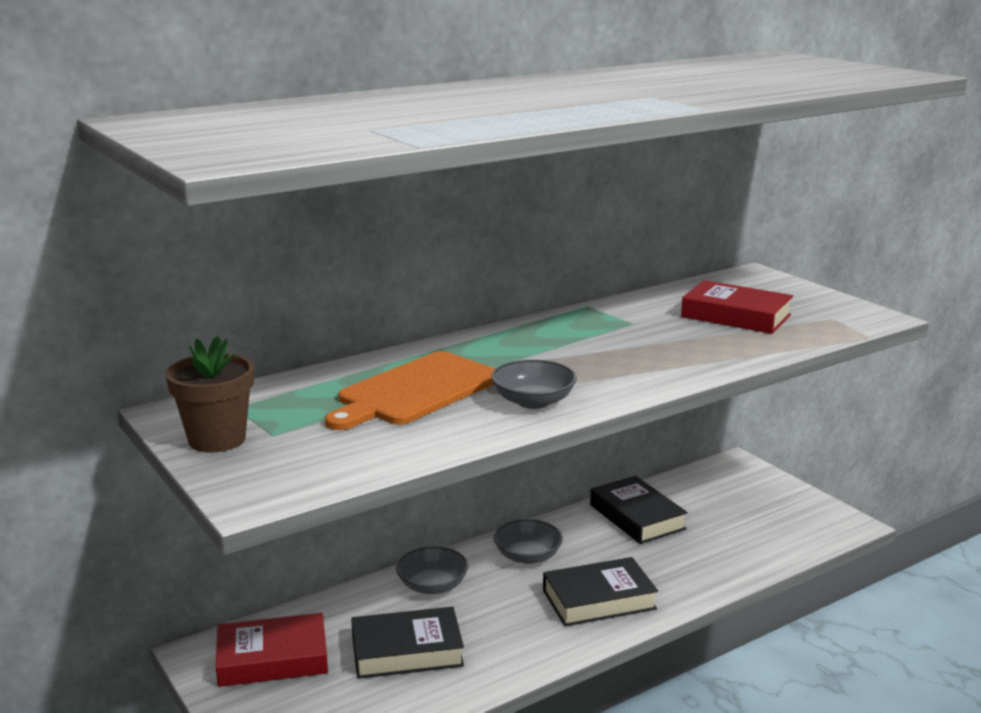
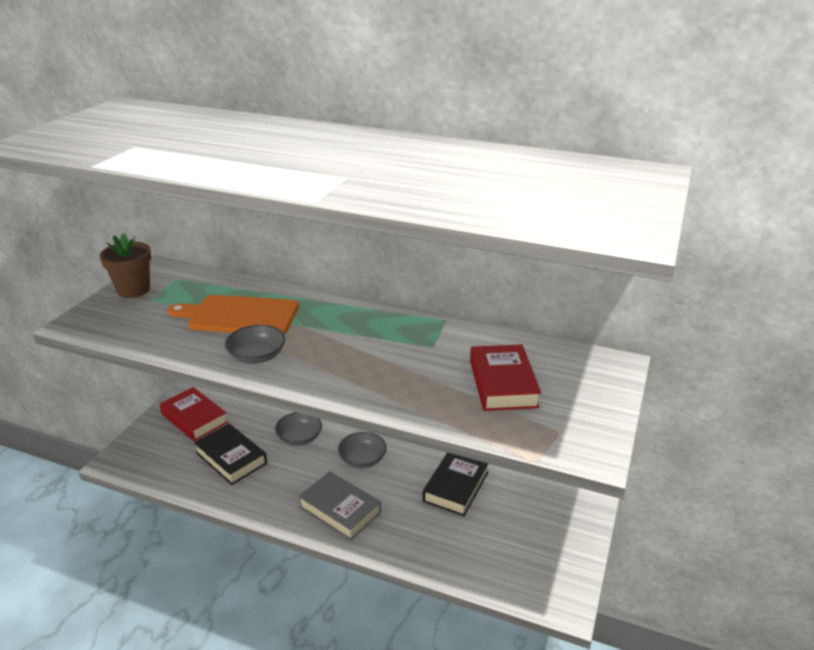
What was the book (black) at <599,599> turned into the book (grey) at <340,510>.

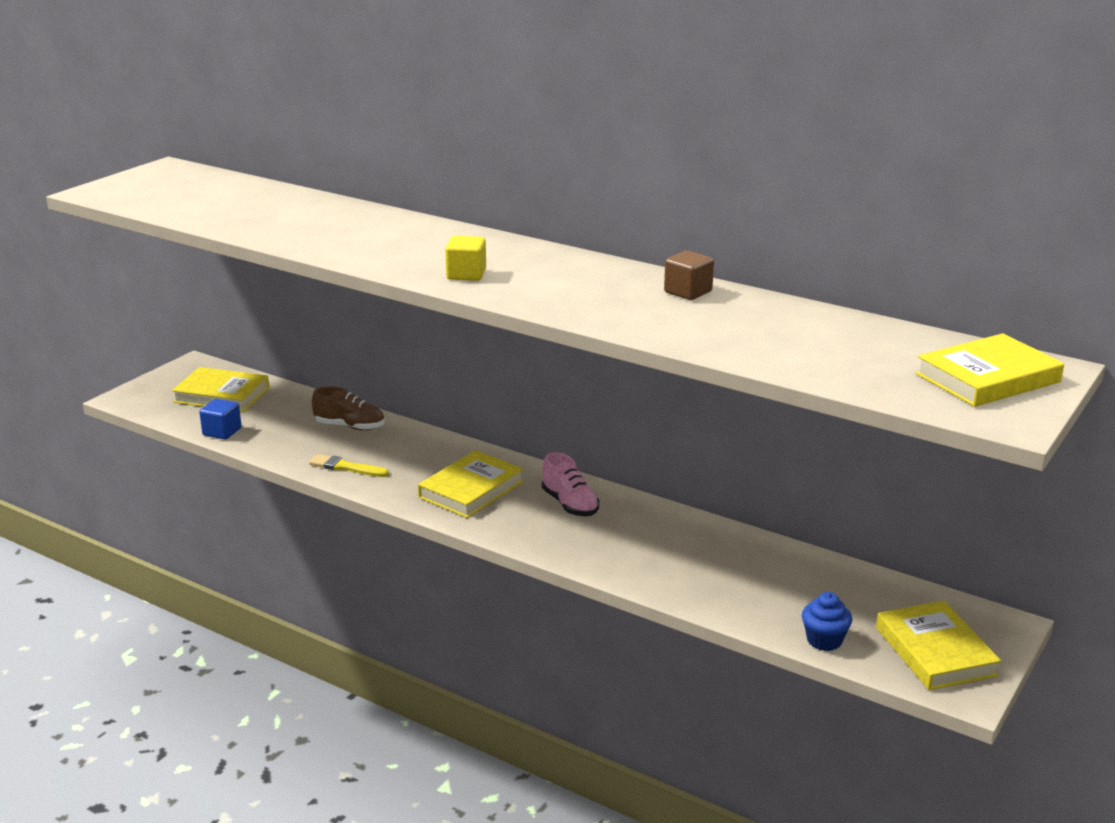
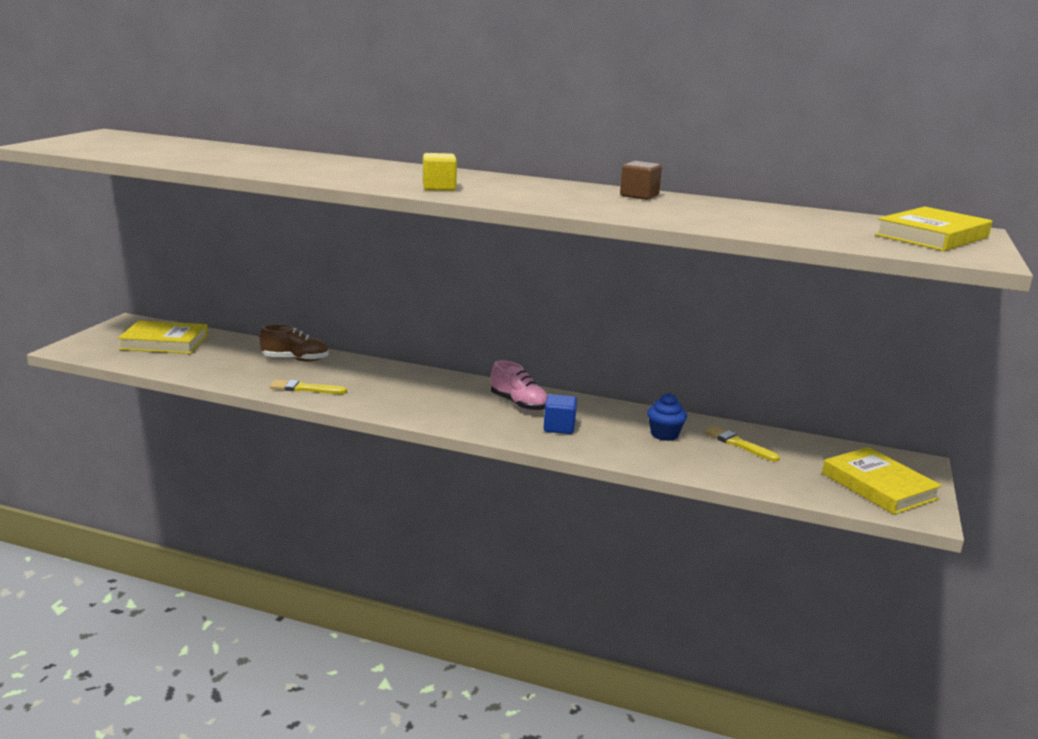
The cube (blue) ended up elsewhere, having gone from <222,432> to <559,427>. The second view lost the book (yellow) at <471,490>. The cupcake (blue) ended up elsewhere, having gone from <824,640> to <664,434>. The second view gained the brush (yellow) at <738,444>.

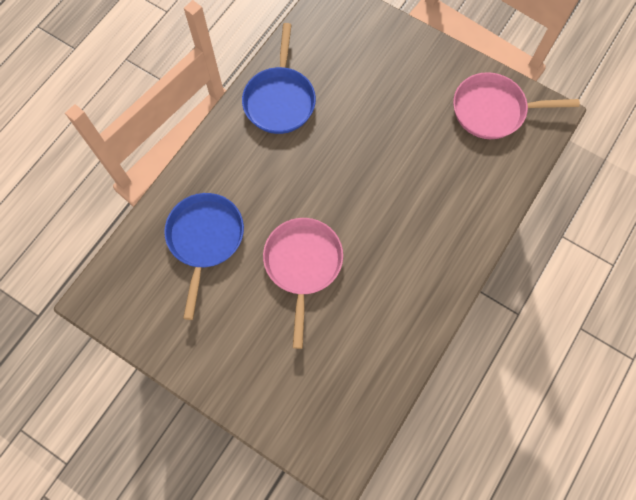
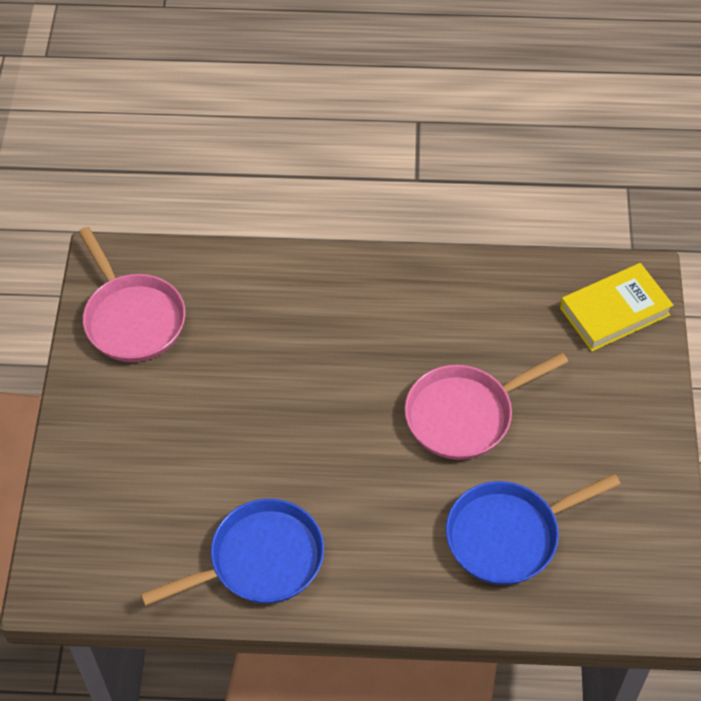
The second view gained the book (yellow) at <614,311>.

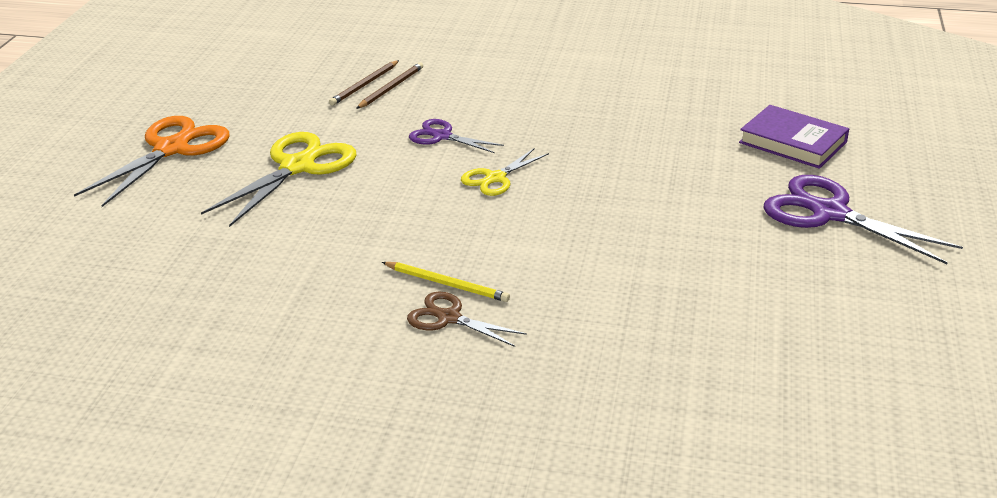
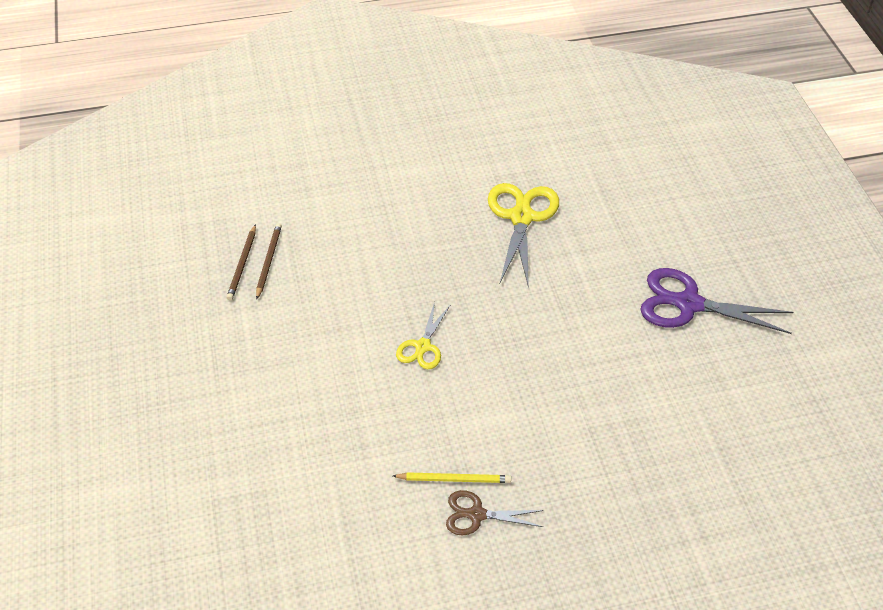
The second view lost the scissors (orange) at <172,149>. The scissors (yellow) ended up elsewhere, having gone from <298,167> to <521,217>. The second view lost the scissors (purple) at <442,136>. The second view lost the book (purple) at <792,142>.

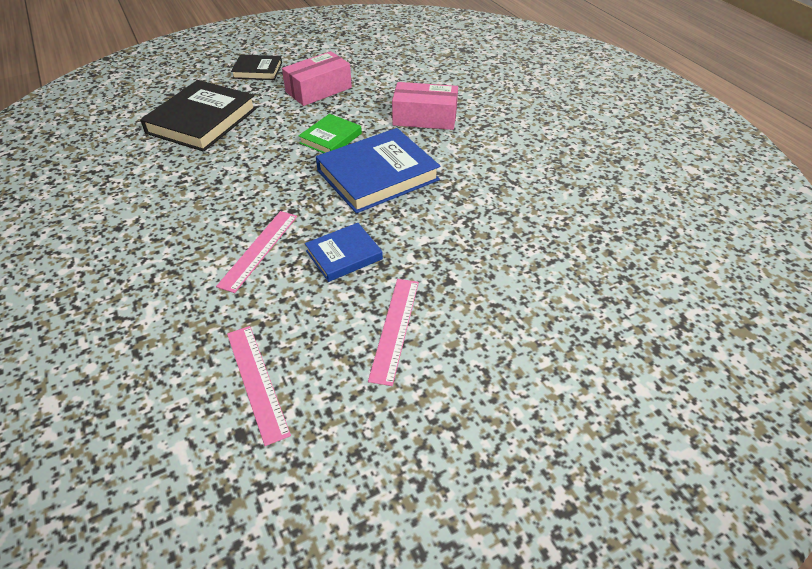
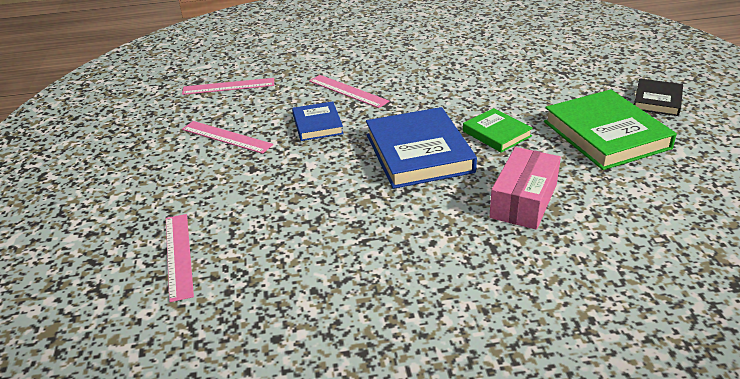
The second view lost the book (black) at <202,121>. Where the box (pink) stood at <318,90>, the book (green) came to stand at <606,135>. The second view gained the ruler (pink) at <178,255>.

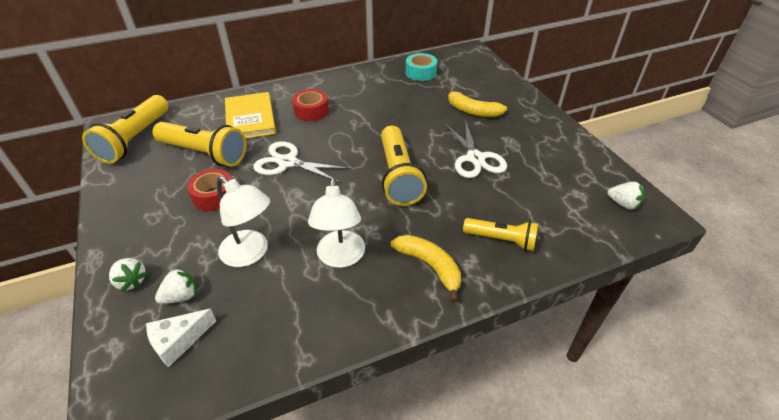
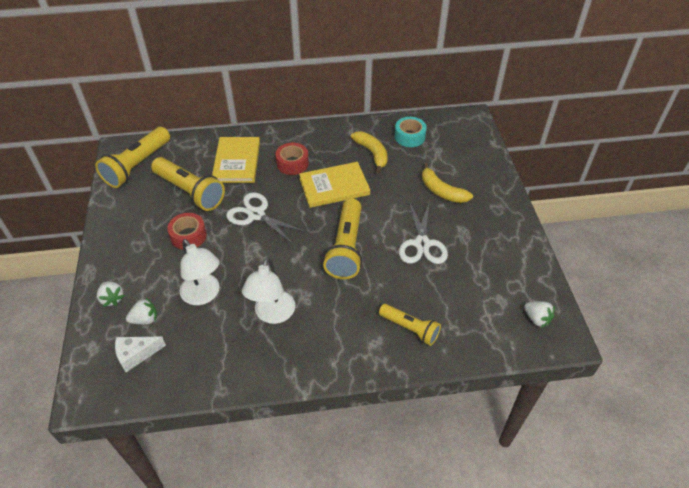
The banana (yellow) ended up elsewhere, having gone from <430,266> to <372,153>. The second view gained the book (yellow) at <334,187>.

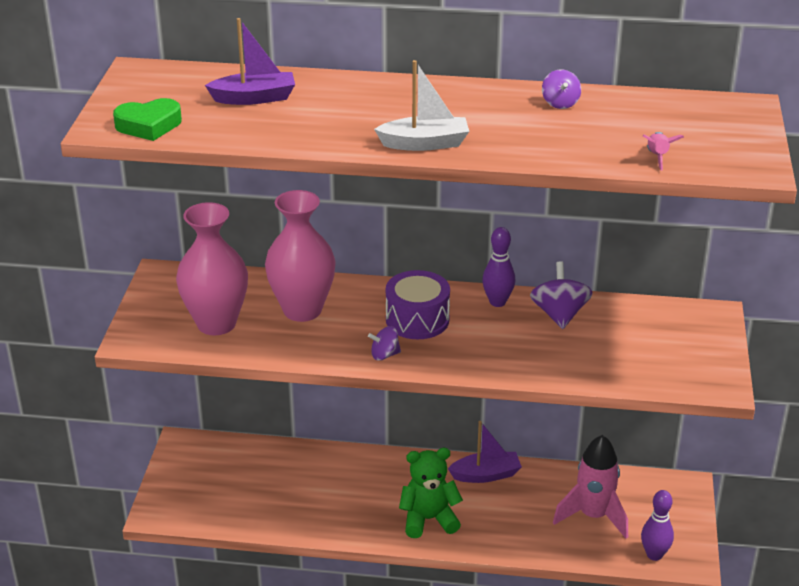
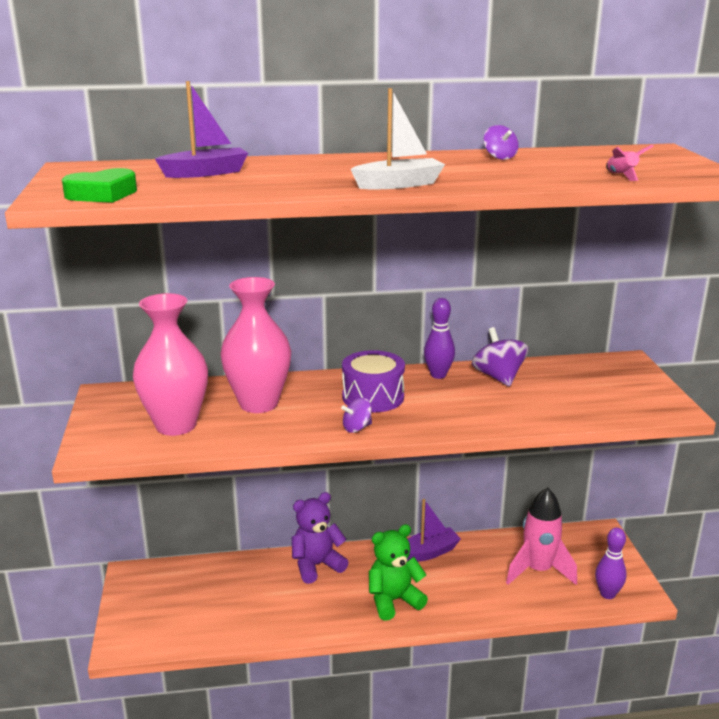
The second view gained the teddy bear (purple) at <316,565>.

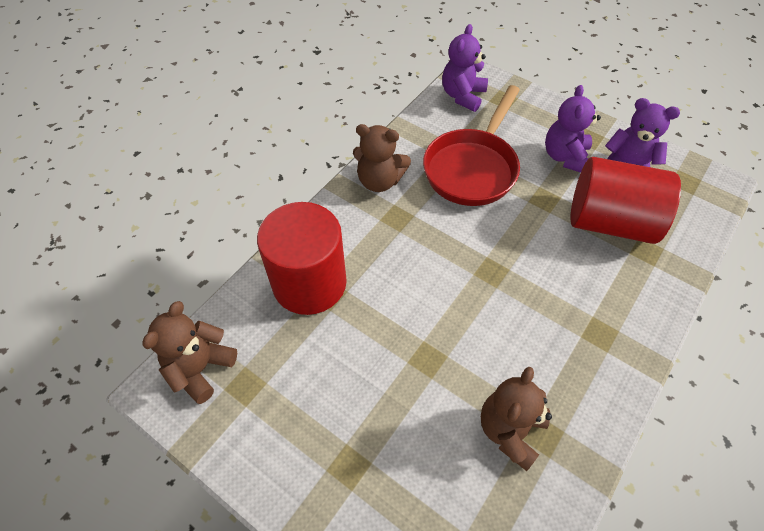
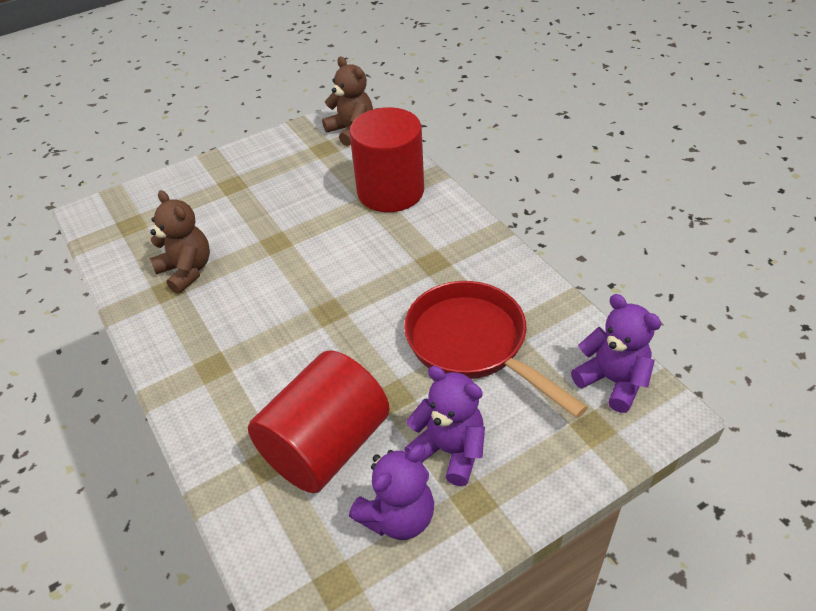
The second view lost the teddy bear (brown) at <379,181>.

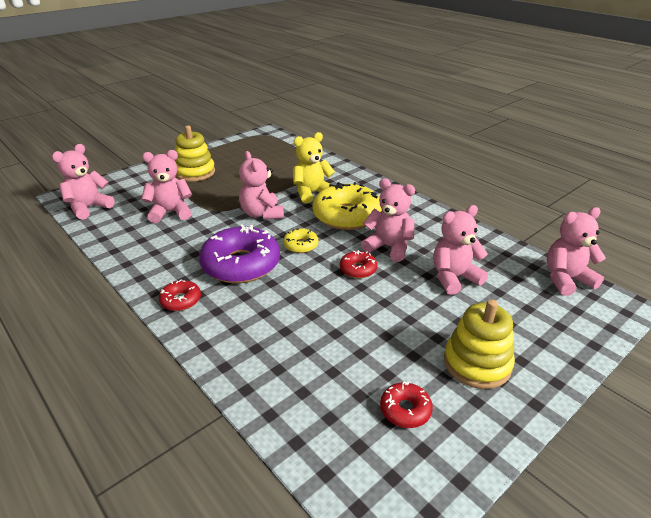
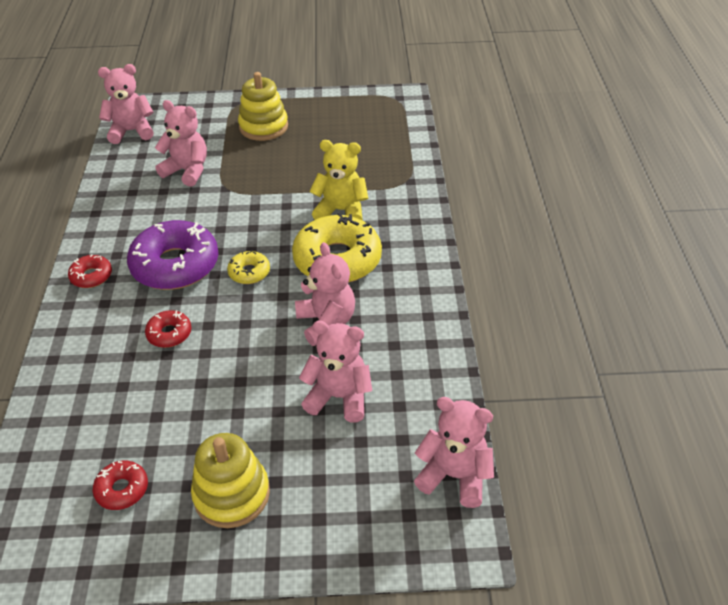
The second view lost the teddy bear (pink) at <262,214>. The donut (red) ended up elsewhere, having gone from <358,269> to <169,334>.

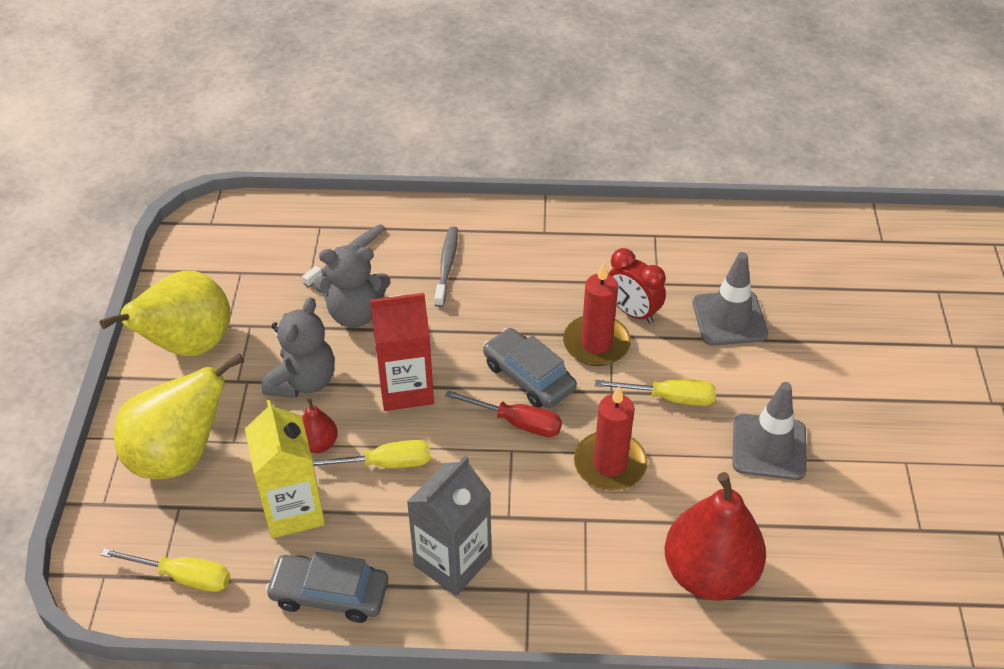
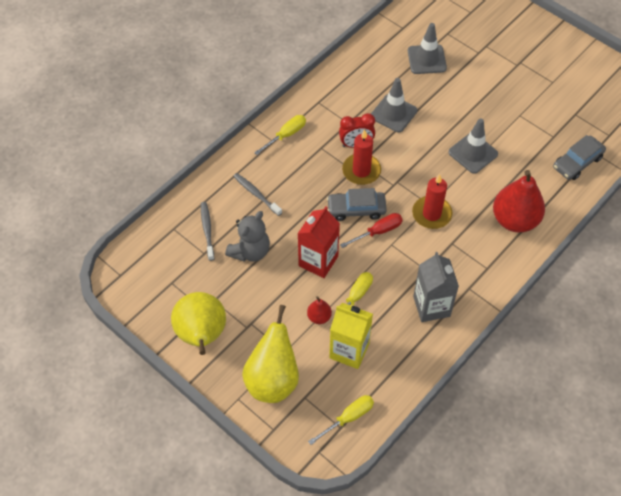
The second view lost the teddy bear (grey) at <303,381>. The car (grey) ended up elsewhere, having gone from <329,594> to <577,162>. The screwdriver (yellow) ended up elsewhere, having gone from <669,398> to <286,135>. The second view gained the traffic cone (grey) at <426,59>.

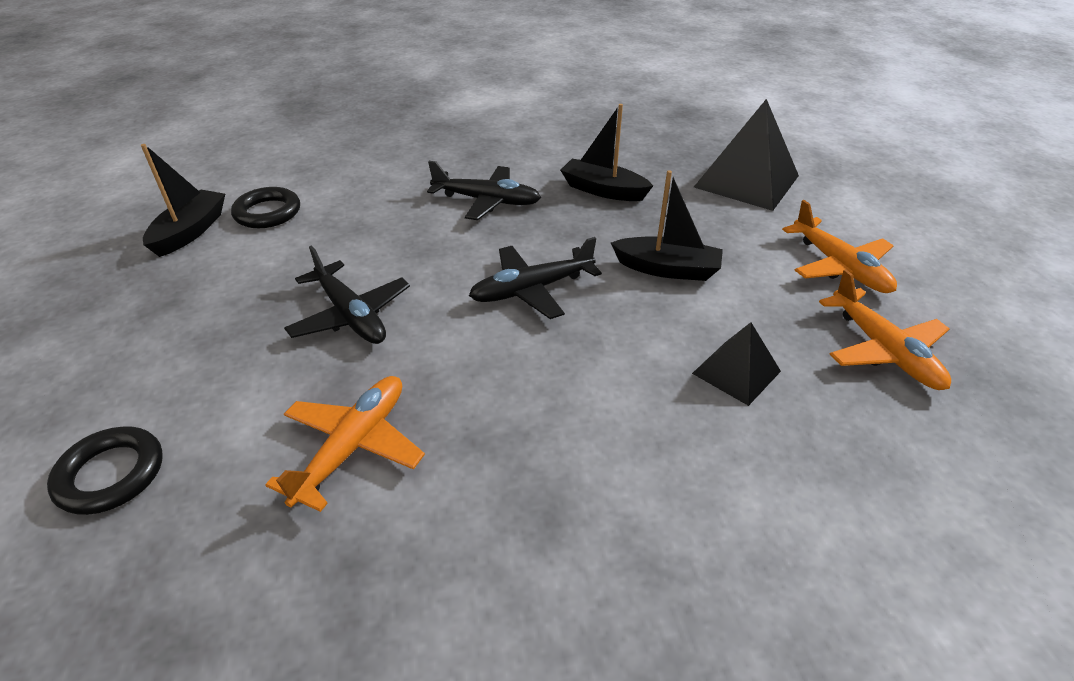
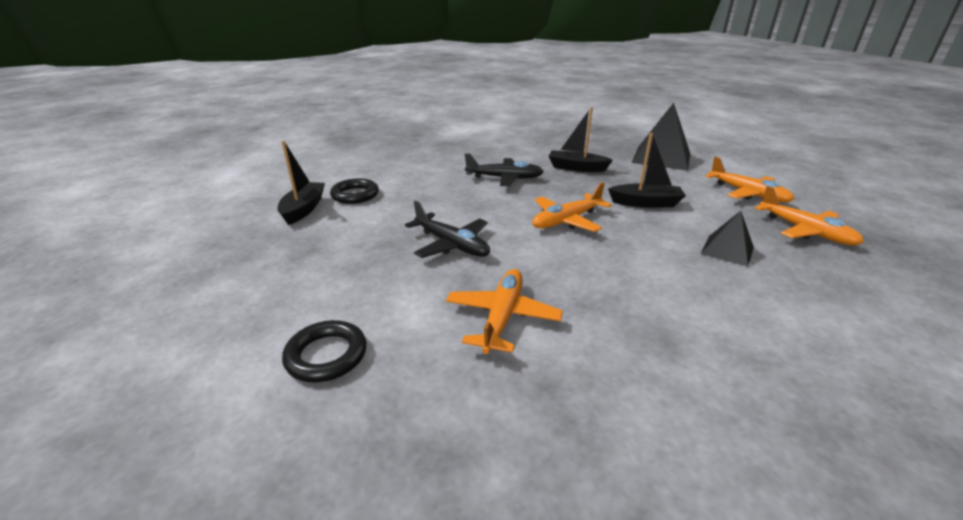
What was the plane (black) at <532,289> turned into the plane (orange) at <567,220>.

